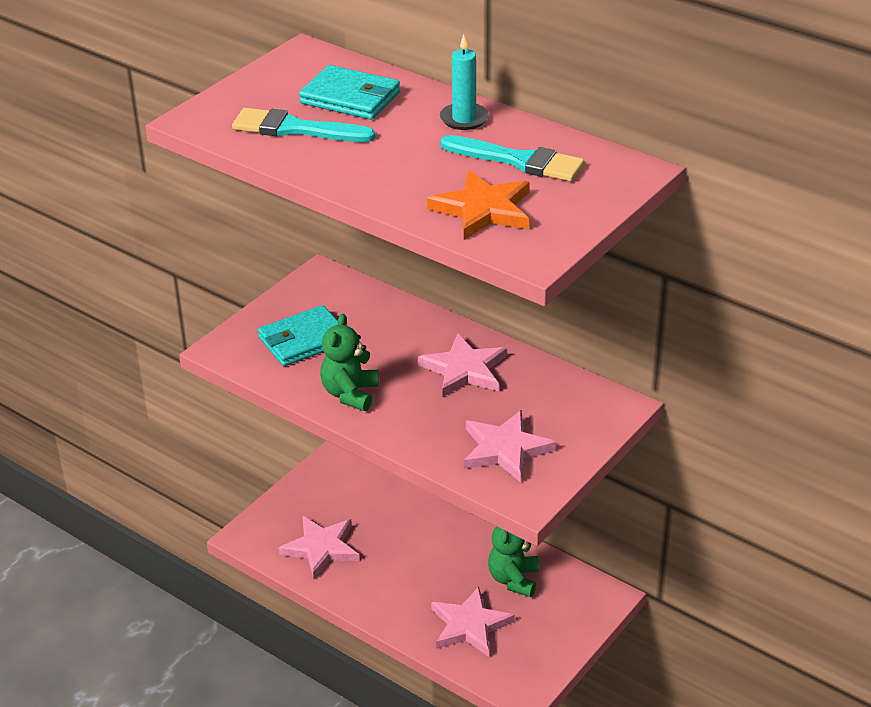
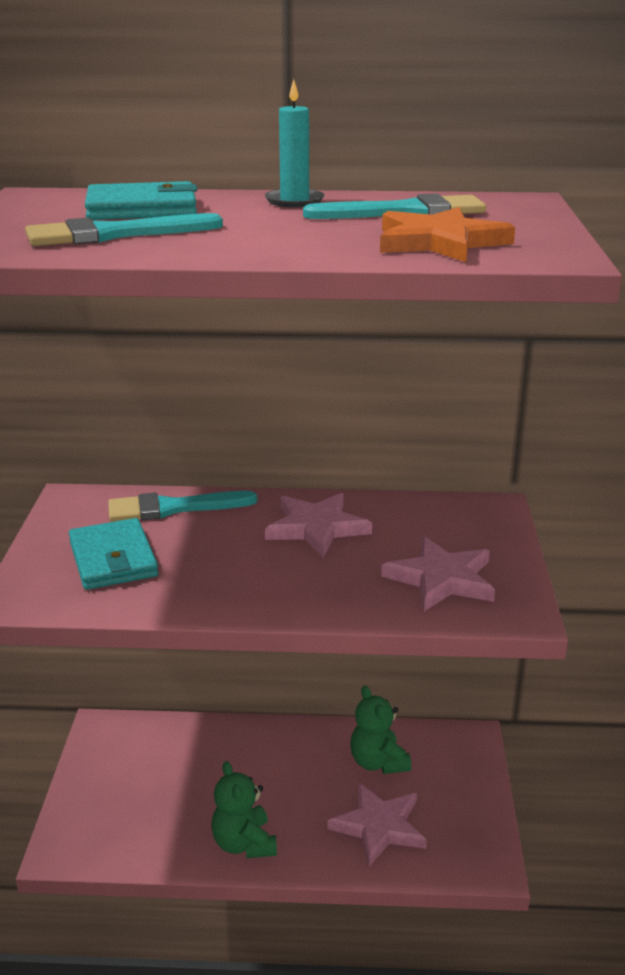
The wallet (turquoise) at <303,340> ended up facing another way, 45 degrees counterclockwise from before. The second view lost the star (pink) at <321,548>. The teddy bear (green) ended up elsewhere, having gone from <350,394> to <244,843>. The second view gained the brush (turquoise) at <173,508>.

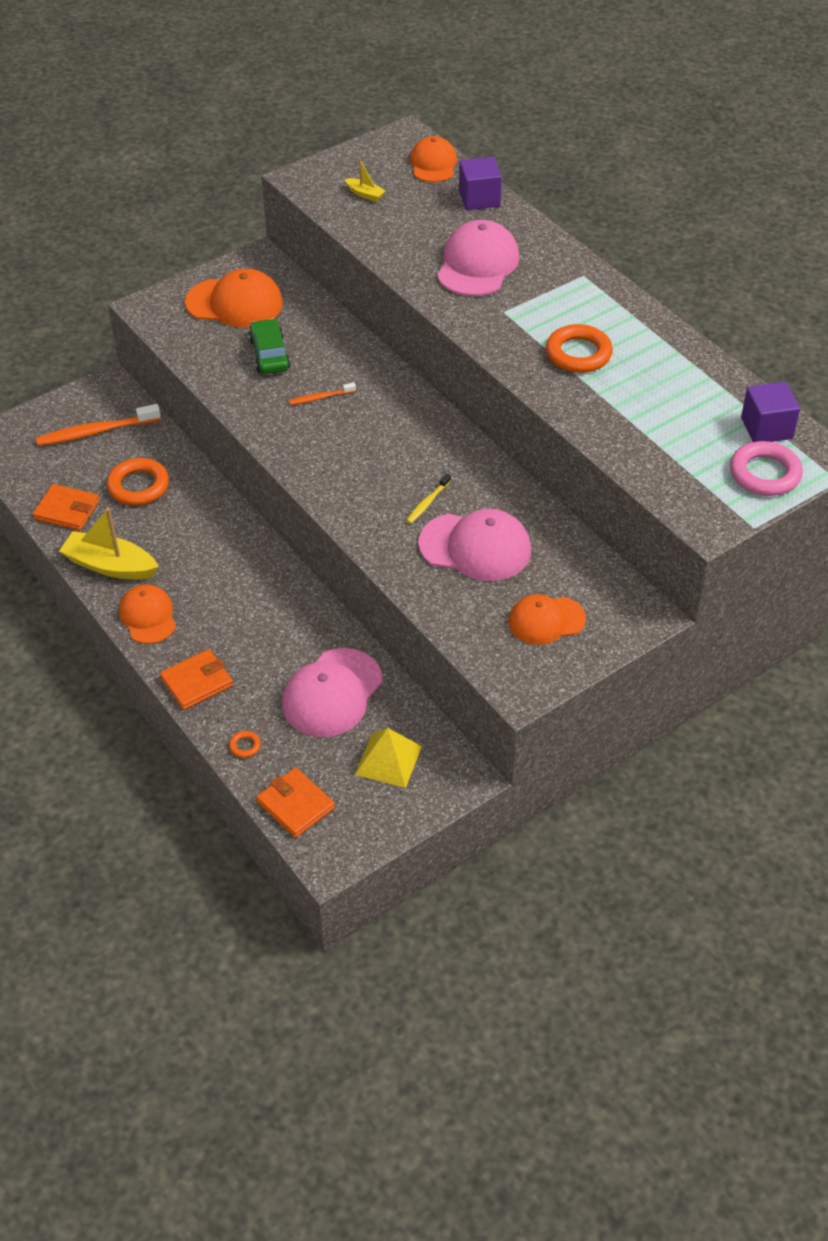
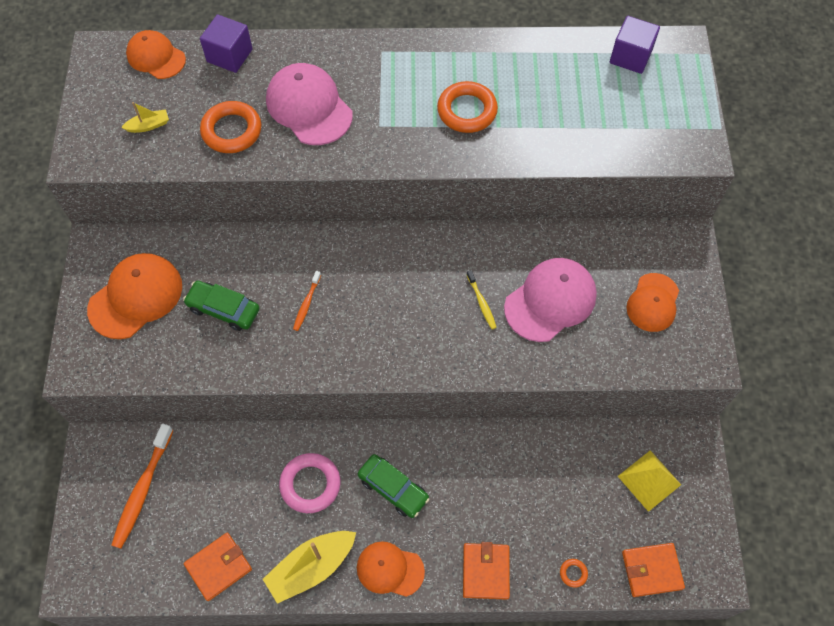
The ring (orange) ended up elsewhere, having gone from <138,486> to <232,131>. The second view lost the cap (pink) at <332,693>. The ring (pink) ended up elsewhere, having gone from <764,474> to <310,484>. The second view gained the car (green) at <393,488>.

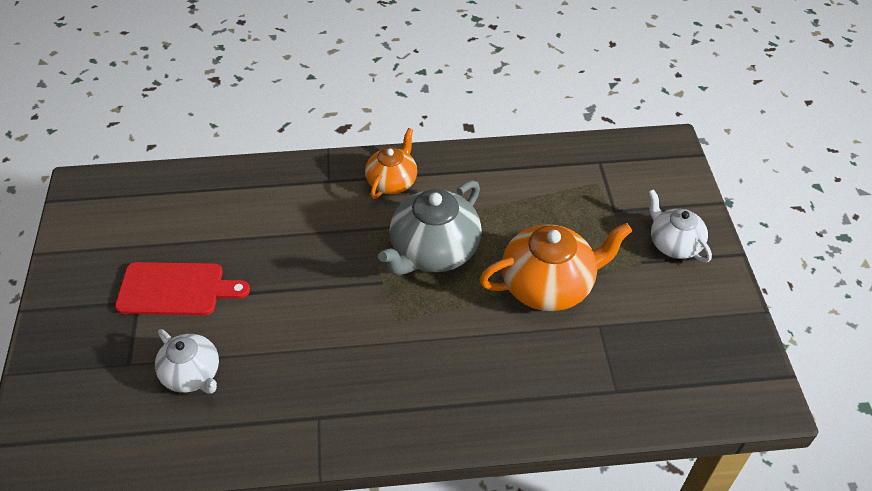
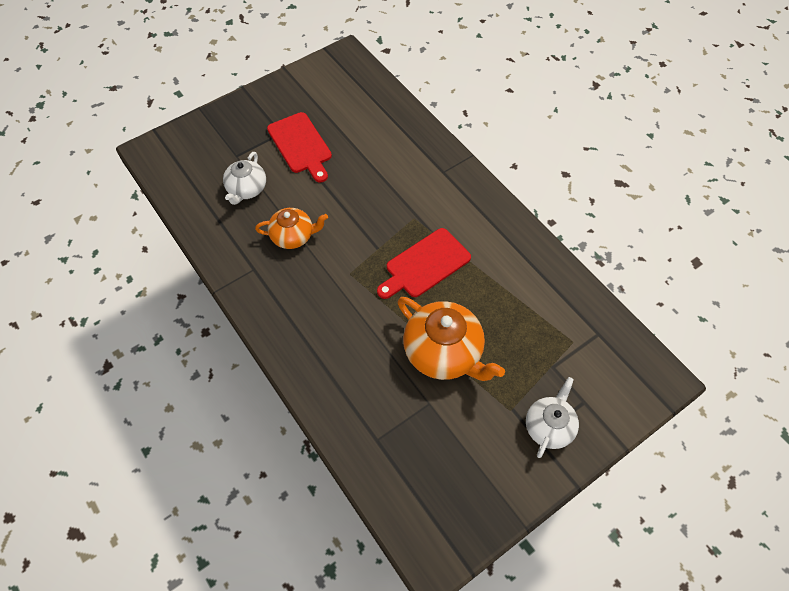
The teapot (orange) ended up elsewhere, having gone from <392,182> to <293,236>. Where the teapot (grey) stood at <433,251>, the cutting board (red) came to stand at <425,265>.

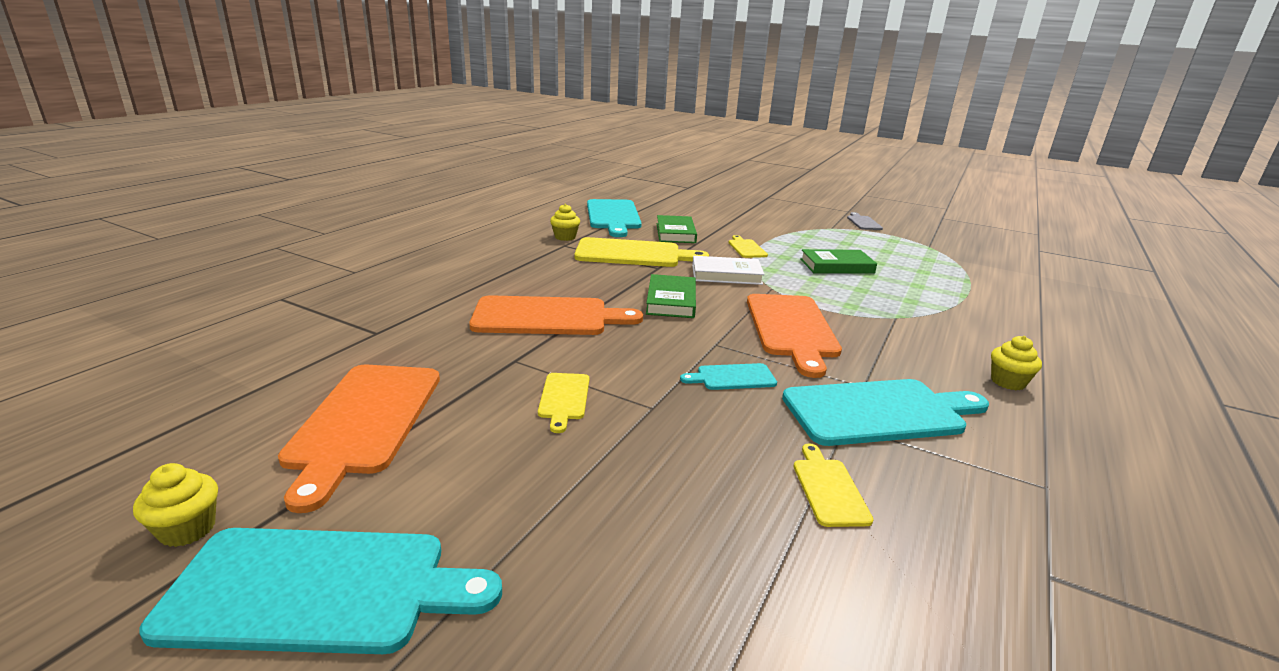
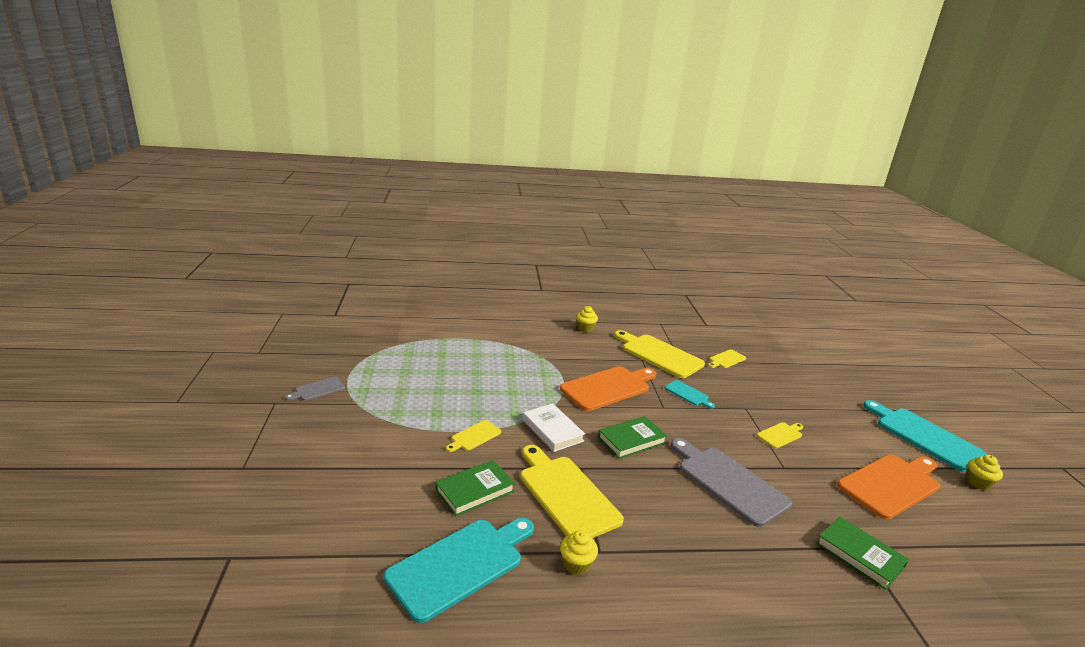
What was the cutting board (orange) at <547,317> turned into the cutting board (grey) at <728,482>. What was the cutting board (turquoise) at <879,412> turned into the cutting board (yellow) at <659,354>. The book (green) ended up elsewhere, having gone from <836,266> to <859,555>.

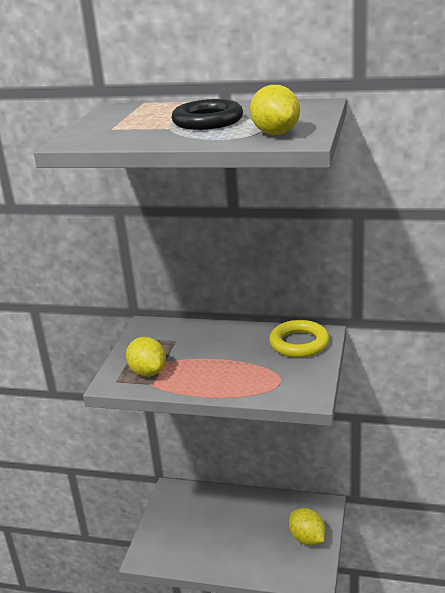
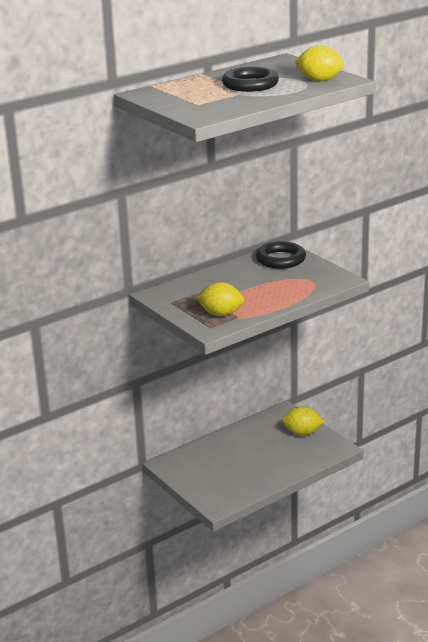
What was the ring (yellow) at <299,343> turned into the ring (black) at <280,259>.

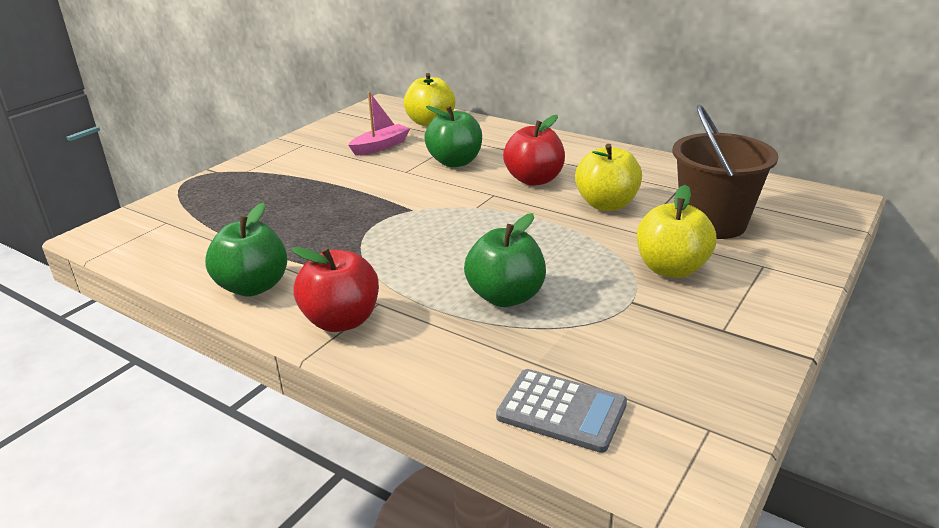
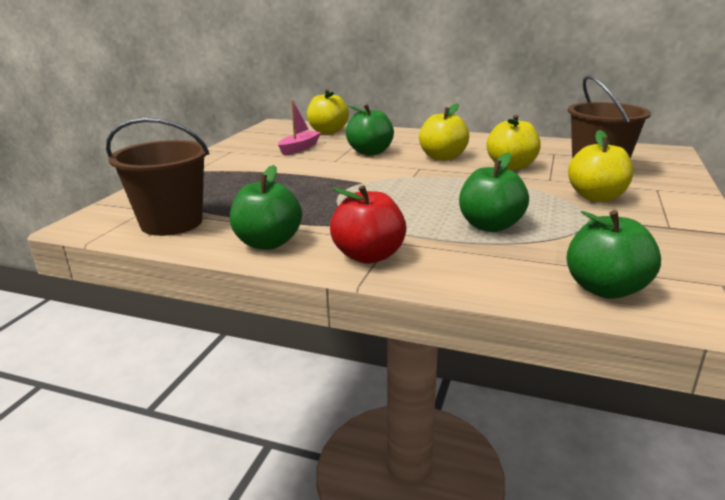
Where the calculator (grey) stood at <561,410>, the apple (green) came to stand at <605,289>. What was the apple (red) at <534,180> turned into the apple (yellow) at <442,157>. The second view gained the bucket (brown) at <171,223>.

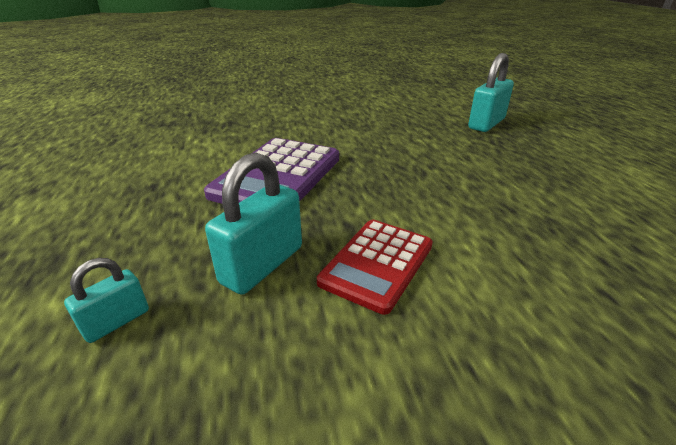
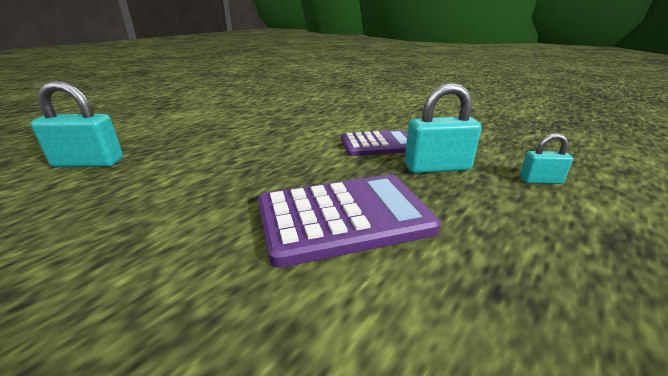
What was the calculator (red) at <377,264> turned into the calculator (purple) at <378,144>.

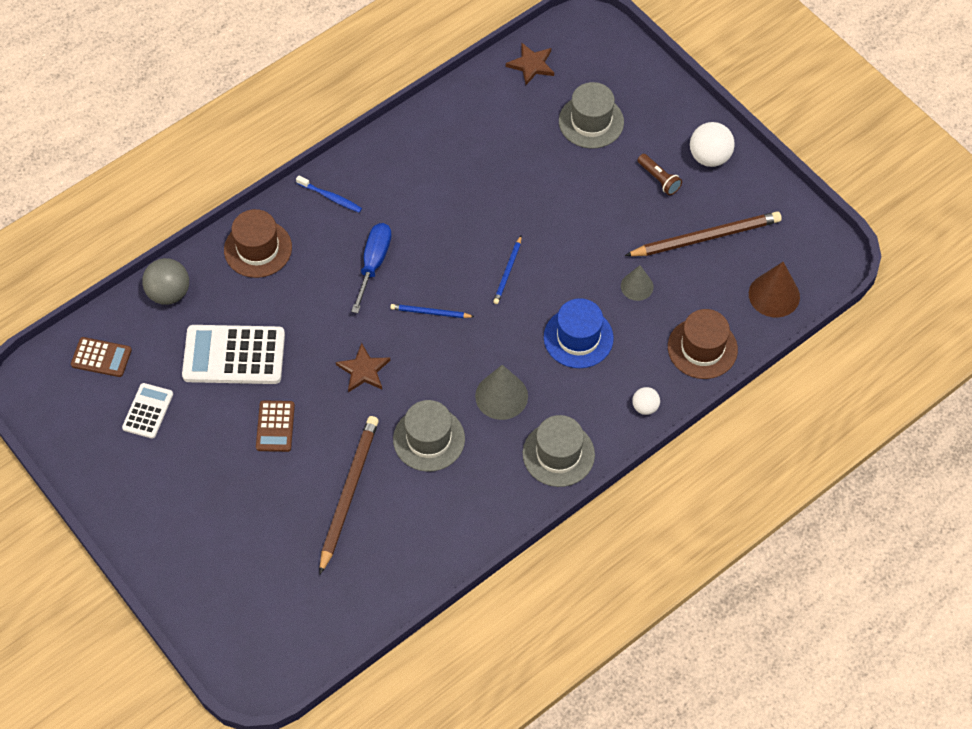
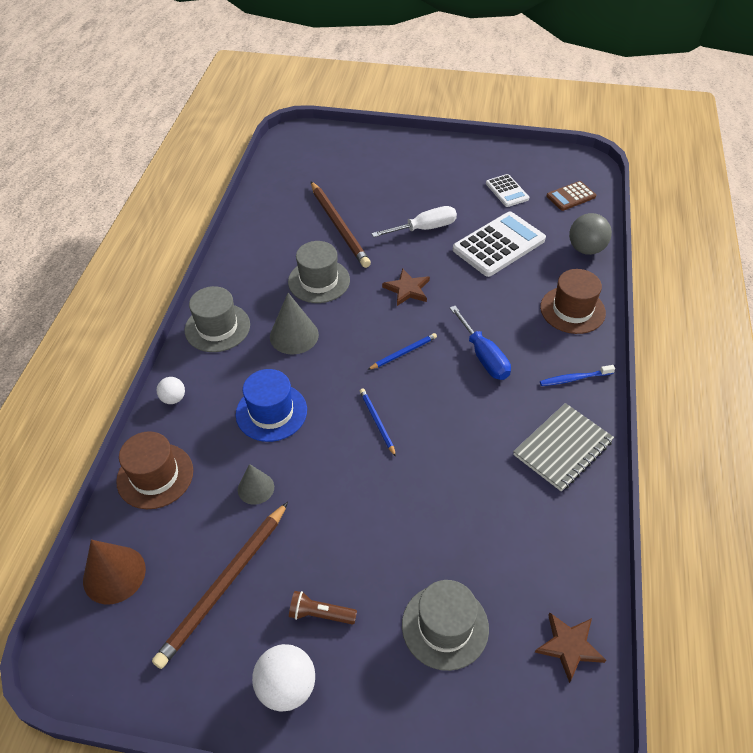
Where the calculator (brown) stood at <275,426>, the screwdriver (white) came to stand at <424,228>. The second view gained the notebook (grey) at <562,448>.

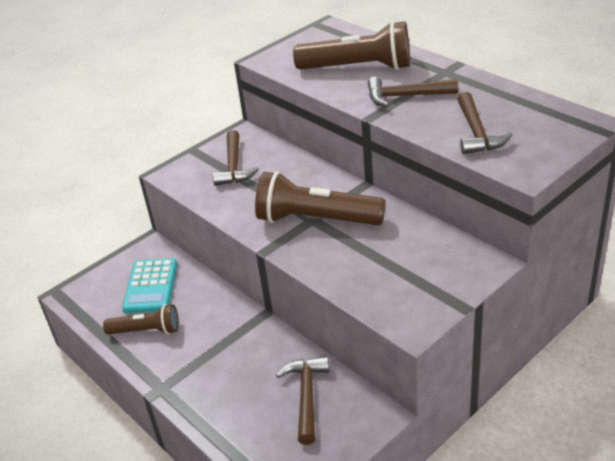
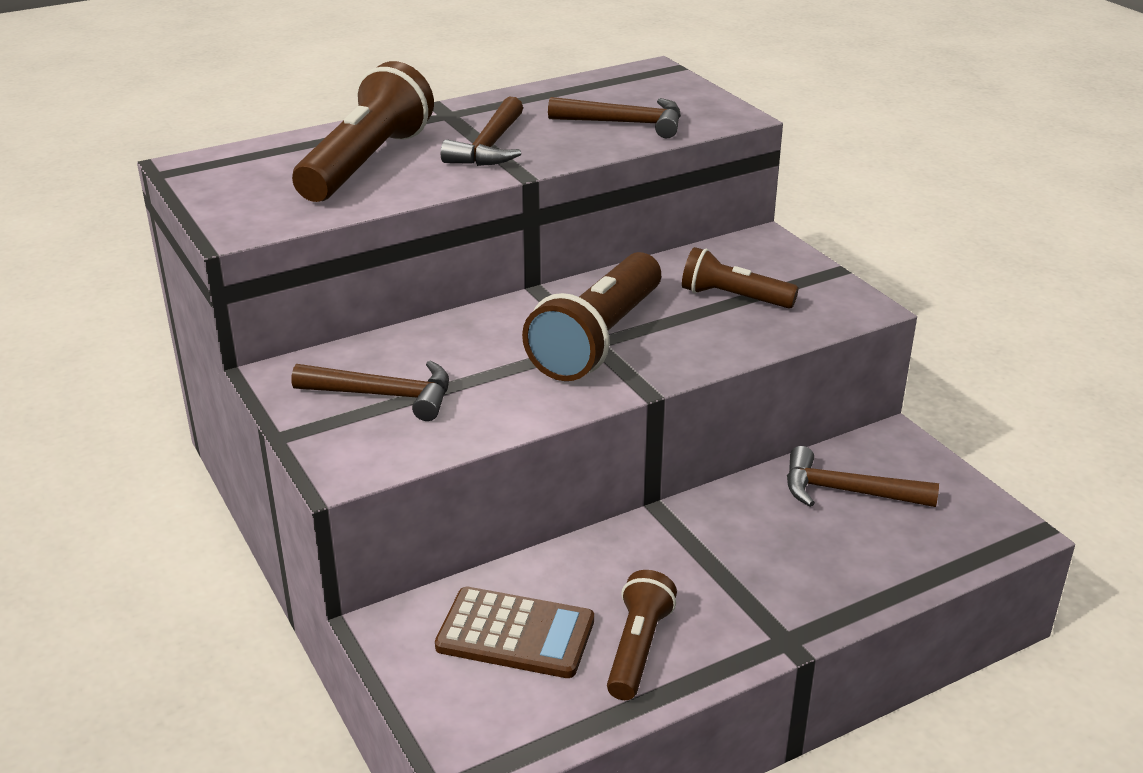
What was the calculator (turquoise) at <151,286> turned into the calculator (brown) at <515,634>. The second view gained the flashlight (brown) at <733,297>.

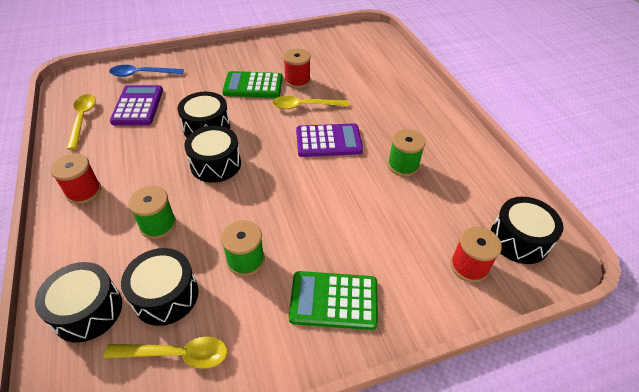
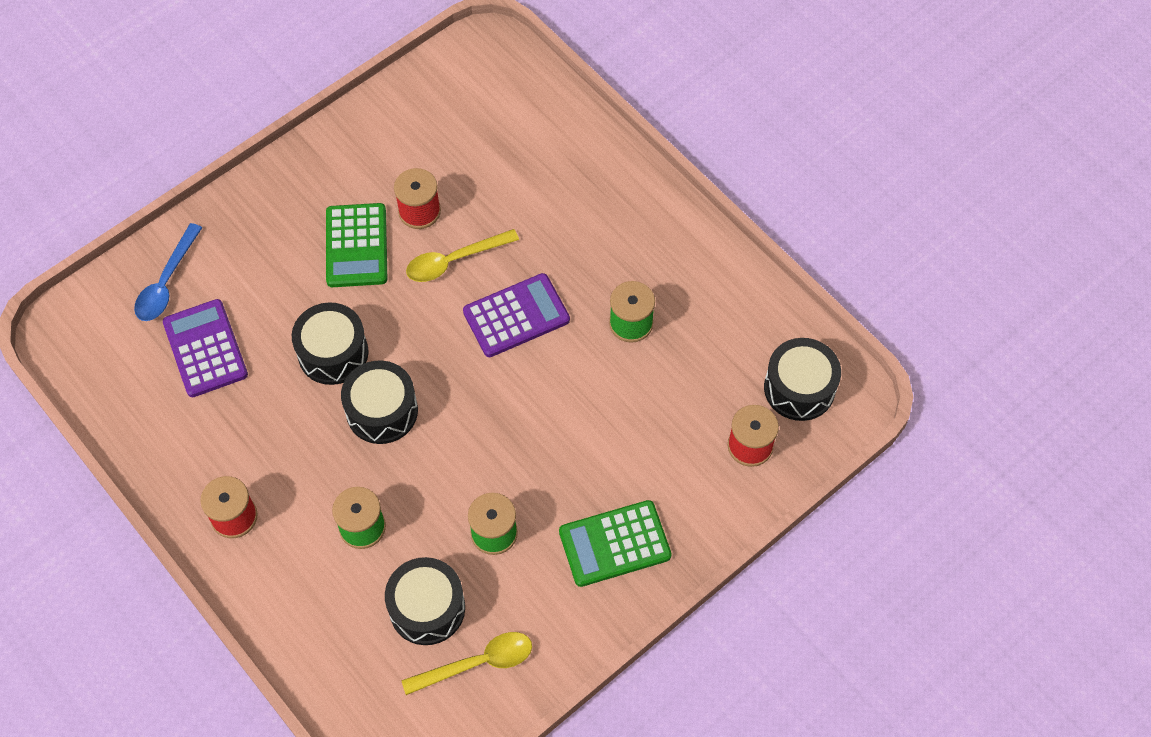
The second view lost the drum (black) at <88,310>. The second view lost the spoon (yellow) at <82,119>. The spoon (blue) at <142,74> ended up facing another way, 45 degrees counterclockwise from before. The calculator (green) at <253,86> ended up facing another way, 75 degrees counterclockwise from before.

